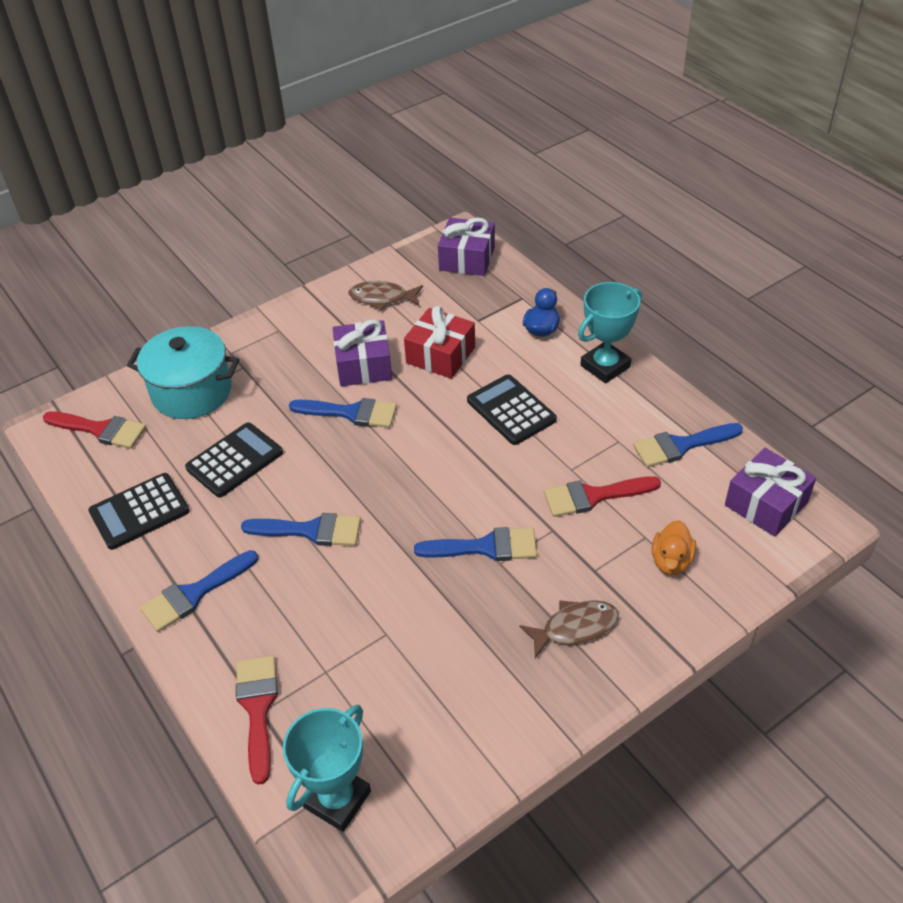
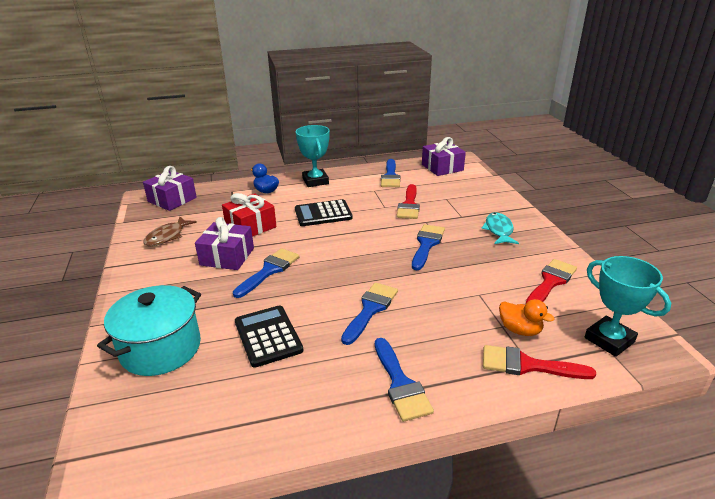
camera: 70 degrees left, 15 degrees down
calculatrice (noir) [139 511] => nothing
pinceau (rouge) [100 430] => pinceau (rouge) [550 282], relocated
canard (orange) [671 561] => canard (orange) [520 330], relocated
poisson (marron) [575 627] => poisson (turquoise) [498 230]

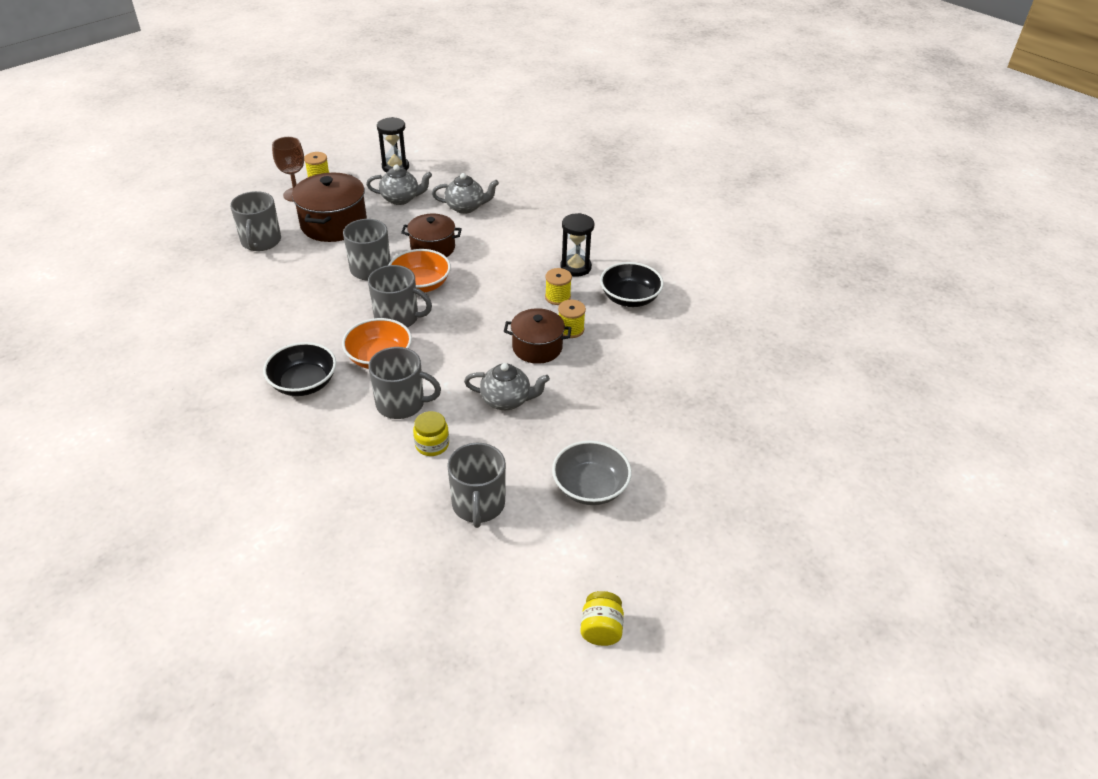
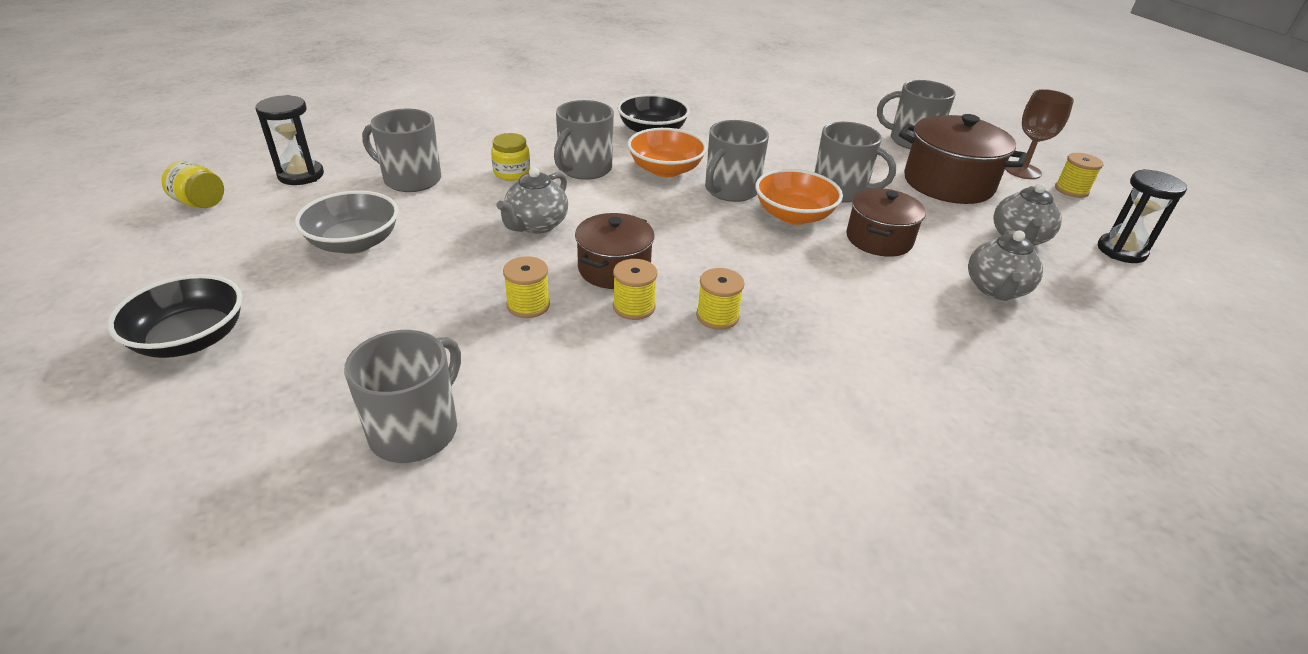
camera: 110 degrees right, 5 degrees down
nothing => tasse (gris) [416 430]
nothing => bobine (jaune) [528 305]
sablier (noir) [575 267] => sablier (noir) [301 175], relocated
bol (noir) [629 298] => bol (noir) [191 339], relocated

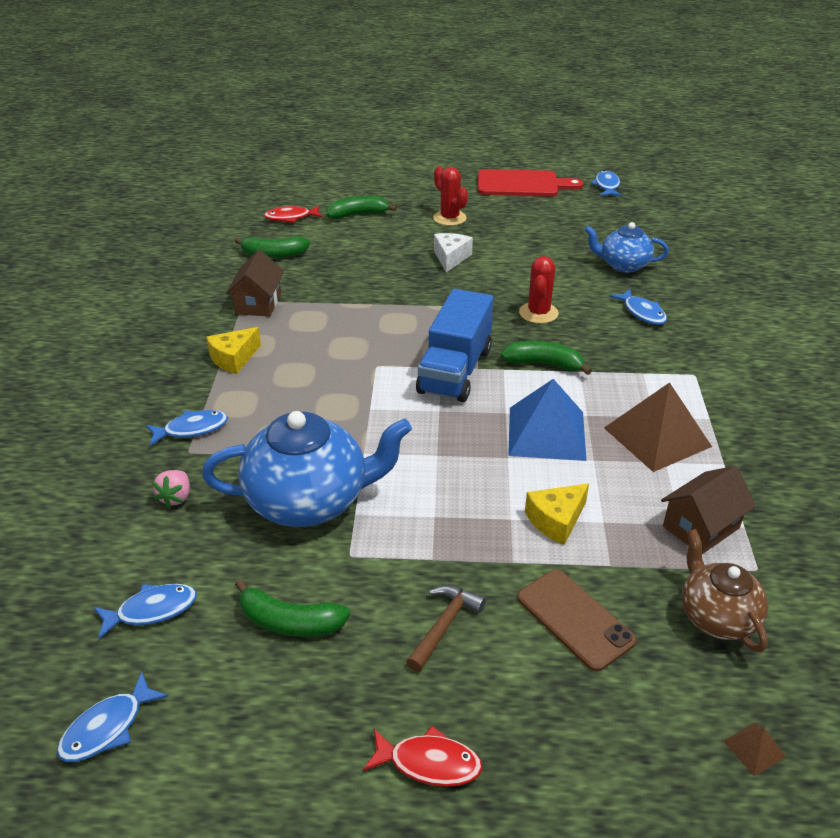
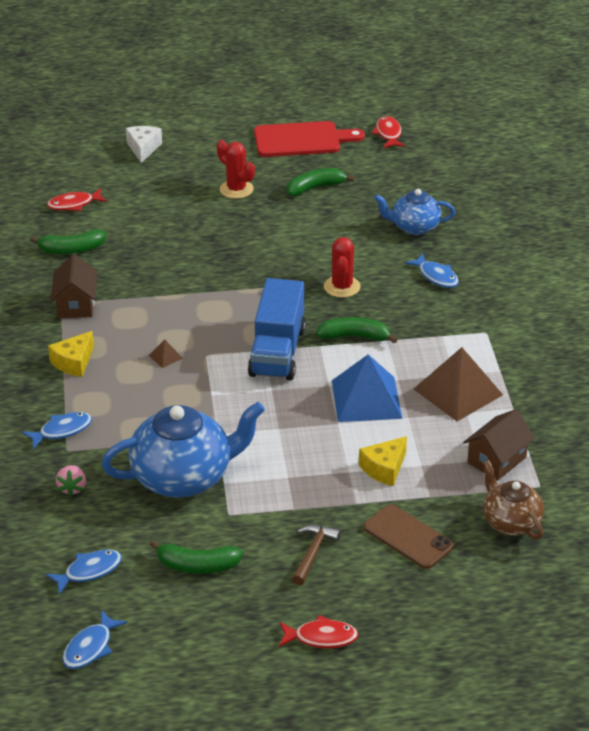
camera: 10 degrees left, 0 degrees up
banane (vert) [358 215] => banane (vert) [315 188], relocated
fromage (blanc) [450 258] => fromage (blanc) [143 148], relocated
pyramide (marron) [754 749] => pyramide (marron) [165 356], relocated
poisson (bleu) [606 186] => poisson (rouge) [388 134]

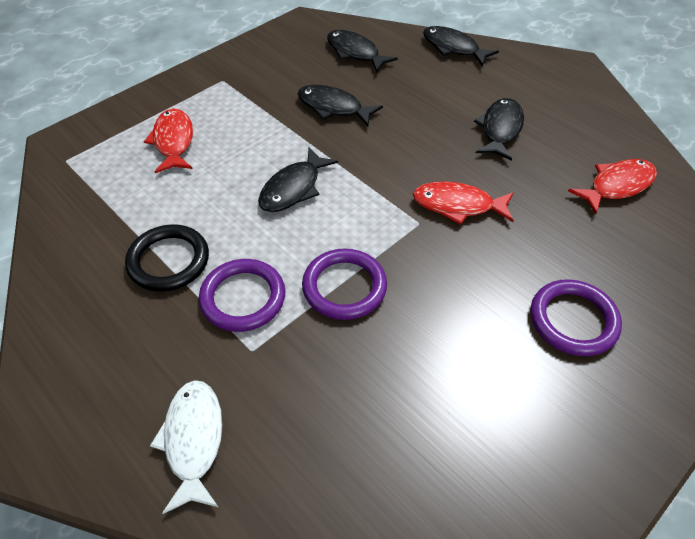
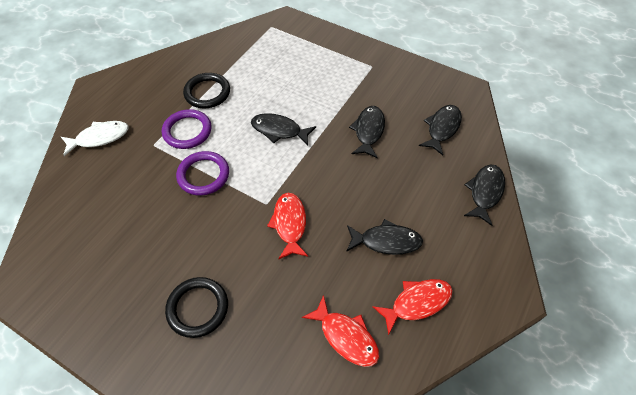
camera: 75 degrees right, 5 degrees up
poisson (rouge) [173 141] => poisson (rouge) [417 303], relocated
anneau (violet) [573 320] => anneau (noir) [198 308]

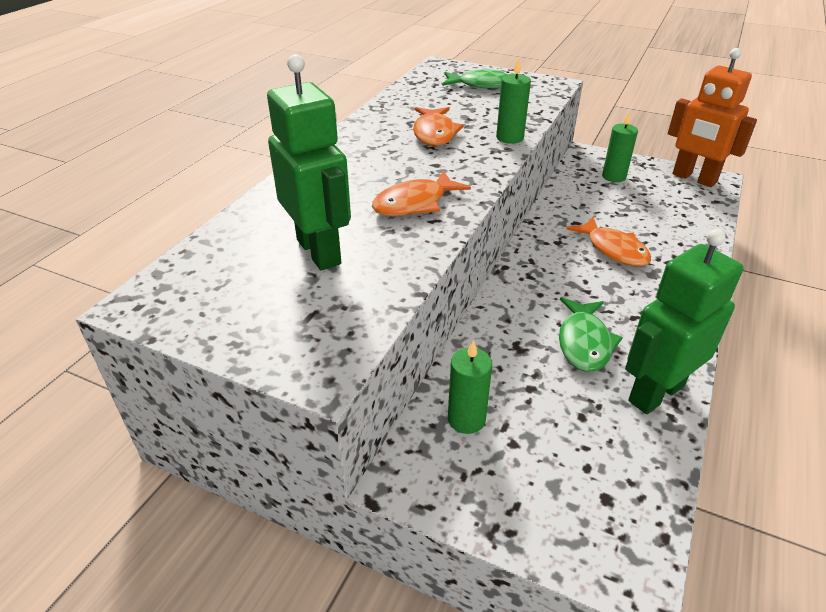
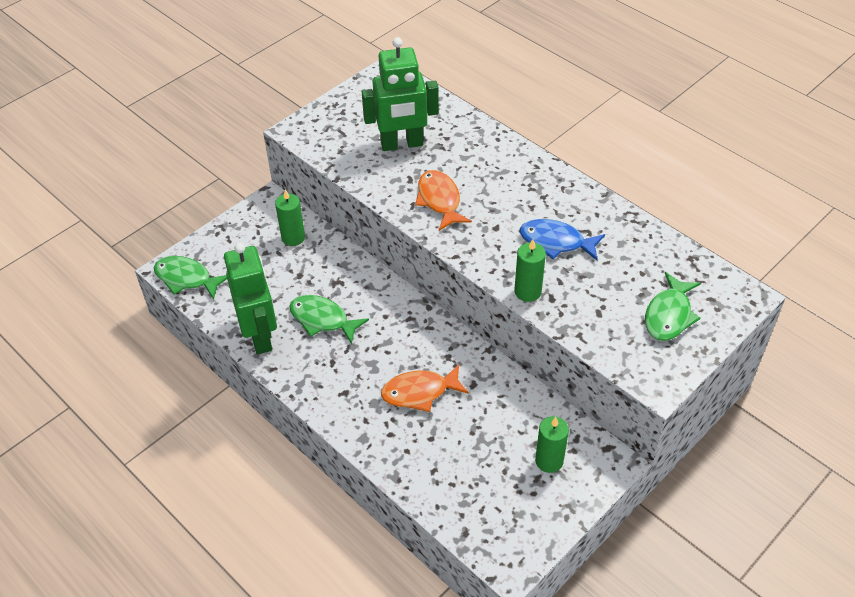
camera: 110 degrees right, 10 degrees up
robot (orange) [694 178] => nothing
nothing => poisson (vert) [186 278]
poisson (orange) [434 133] => poisson (bleu) [556 242]

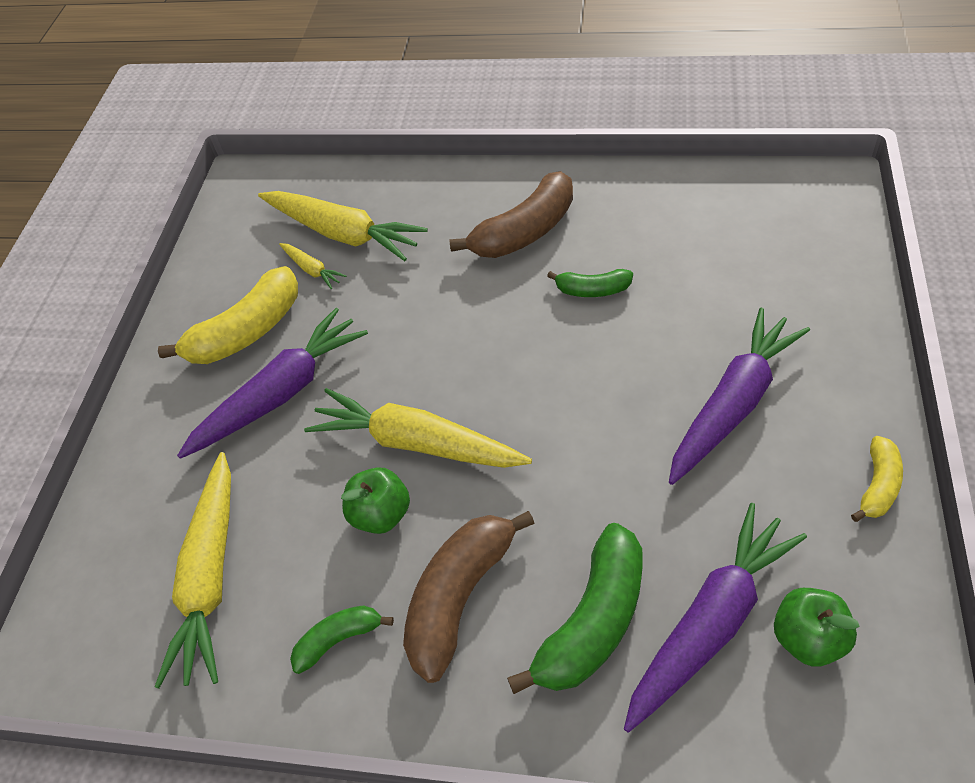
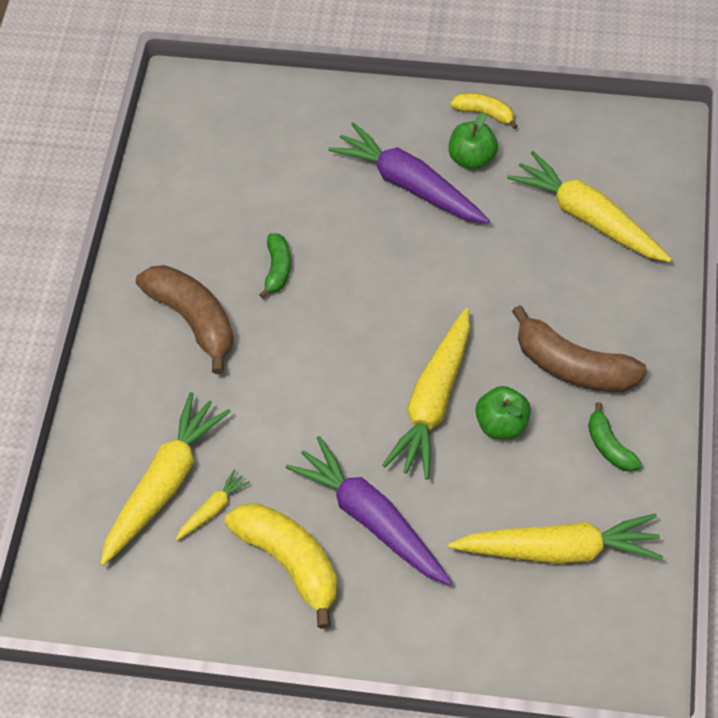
camera: 95 degrees left, 5 degrees up
banane (vert) [593 621] => nothing
pomme (vert) [808 638] => pomme (vert) [472 158], relocated
carotte (violet) [710 622] => carotte (jaune) [588 217]

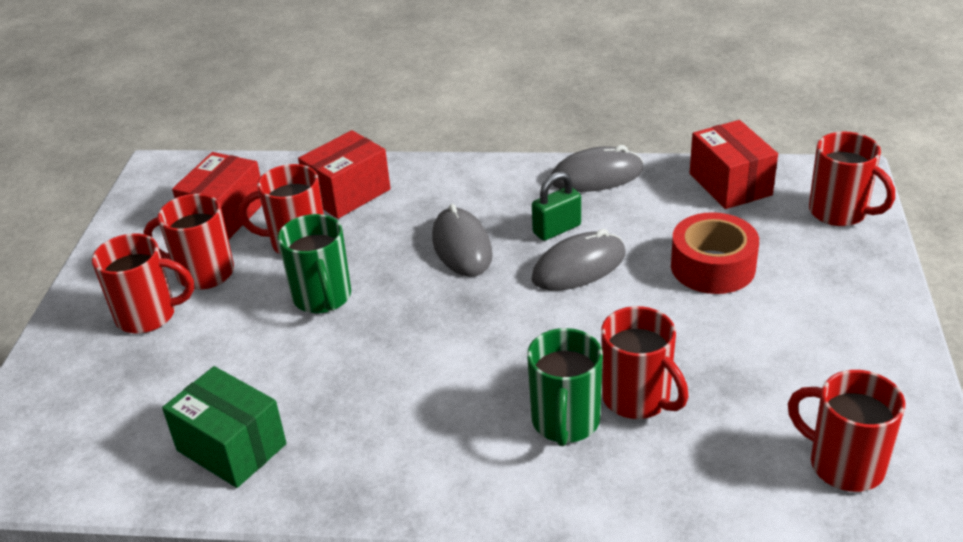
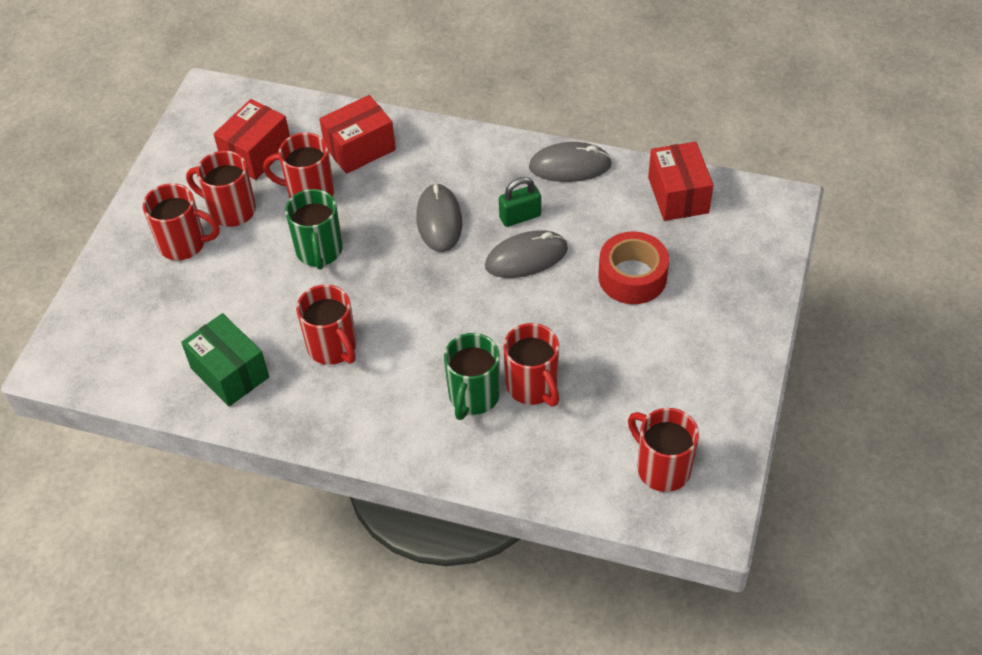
camera: 10 degrees right, 15 degrees up
tasse (rouge) [840 212] => tasse (rouge) [333 347], relocated

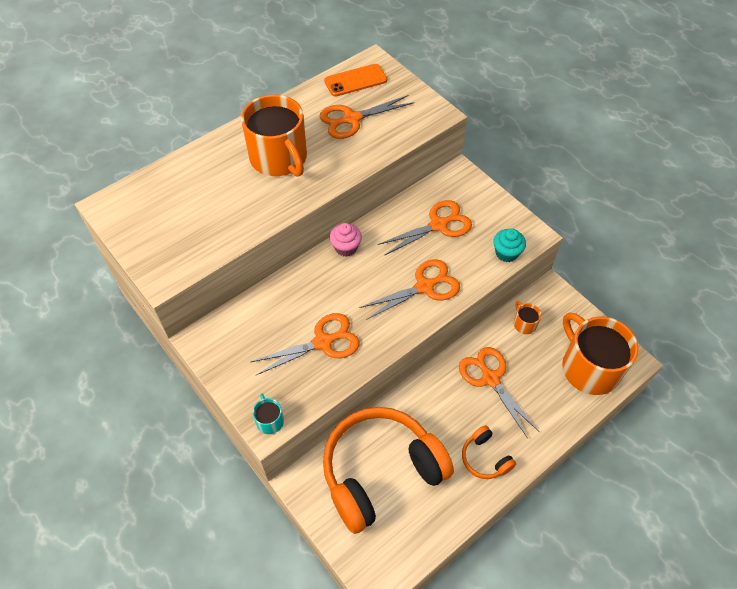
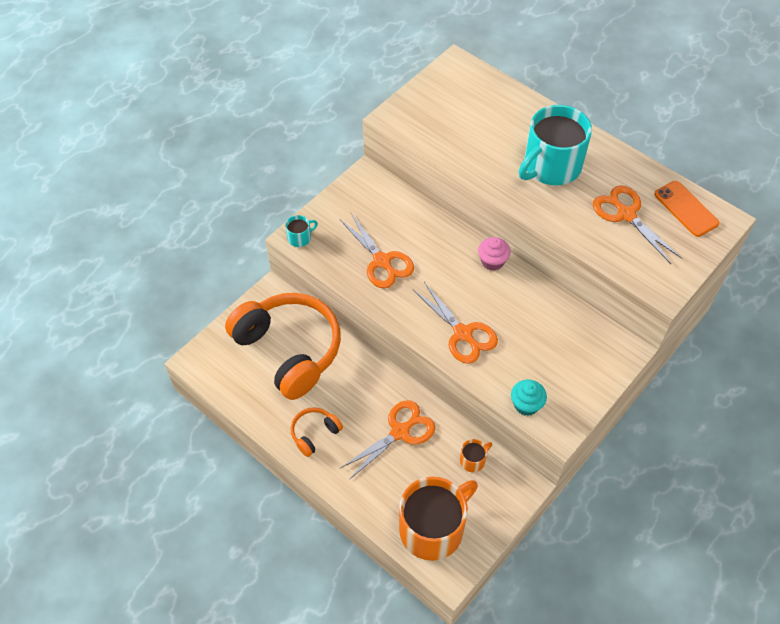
camera: 80 degrees right, 0 degrees up
ciseaux (orange) [438 225] => nothing
tasse (orange) [279 158] => tasse (turquoise) [551 166]

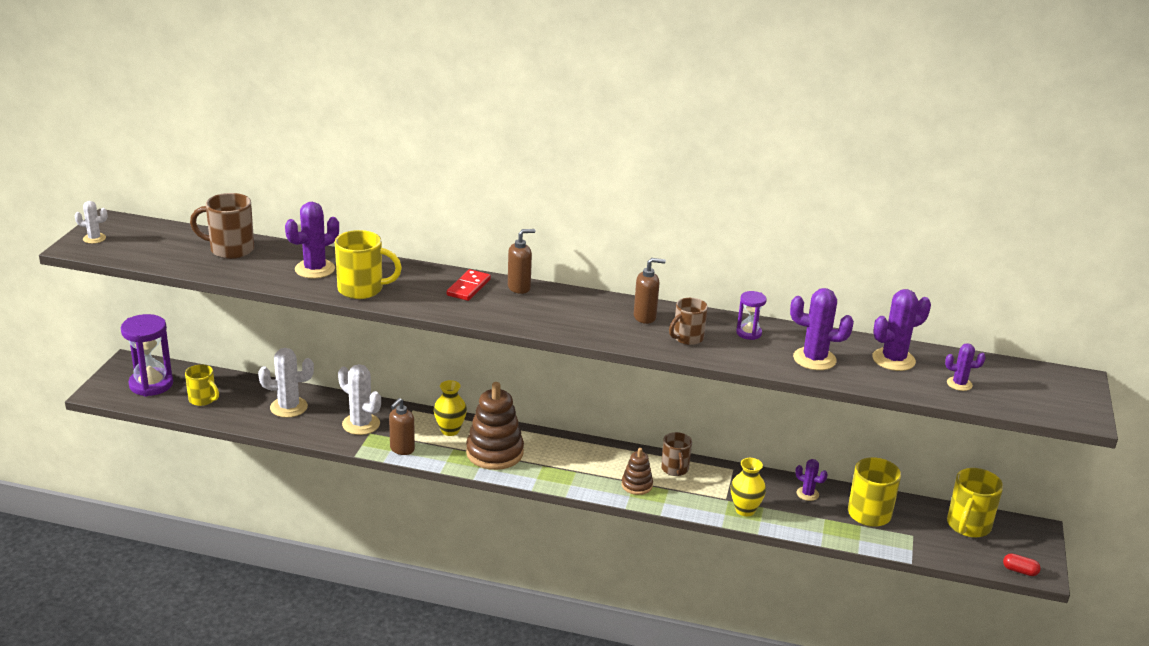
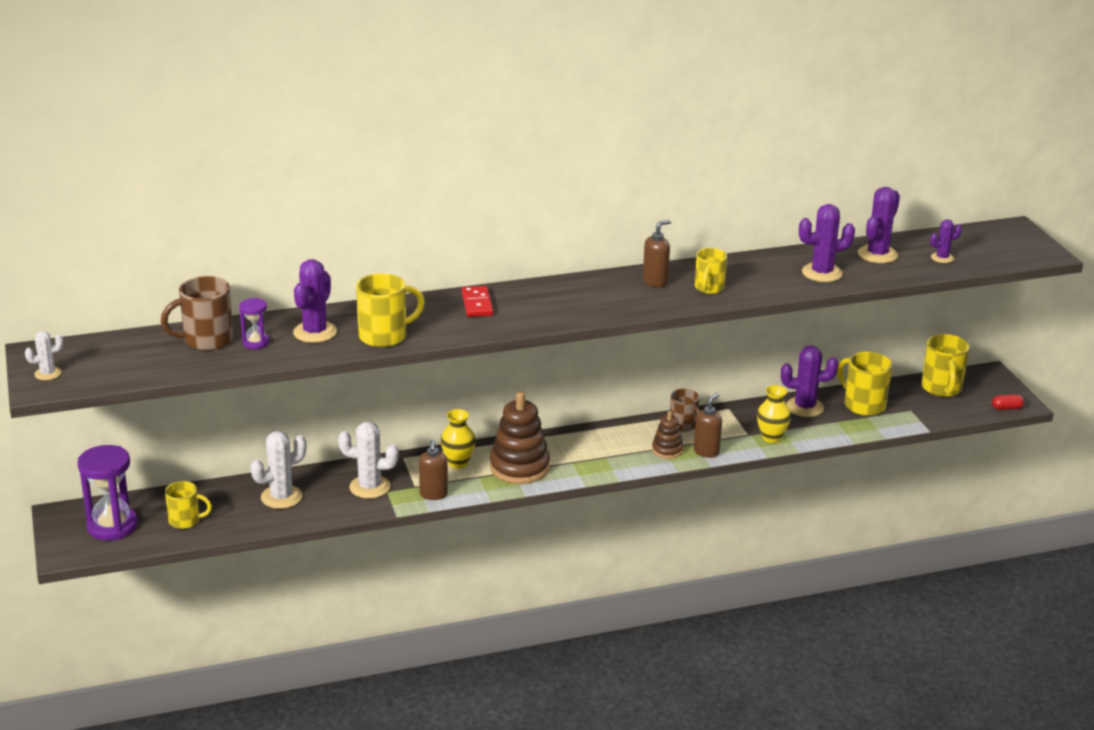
camera: 30 degrees left, 0 degrees up
distributeur de savon (marron) [519 288] => distributeur de savon (marron) [706 452], relocated
sablier (violet) [748 333] => sablier (violet) [256 342], relocated
tasse (marron) [687 338] => tasse (jaune) [709 288]
cactus (violet) [807 494] => cactus (violet) [805 407], x1.74

